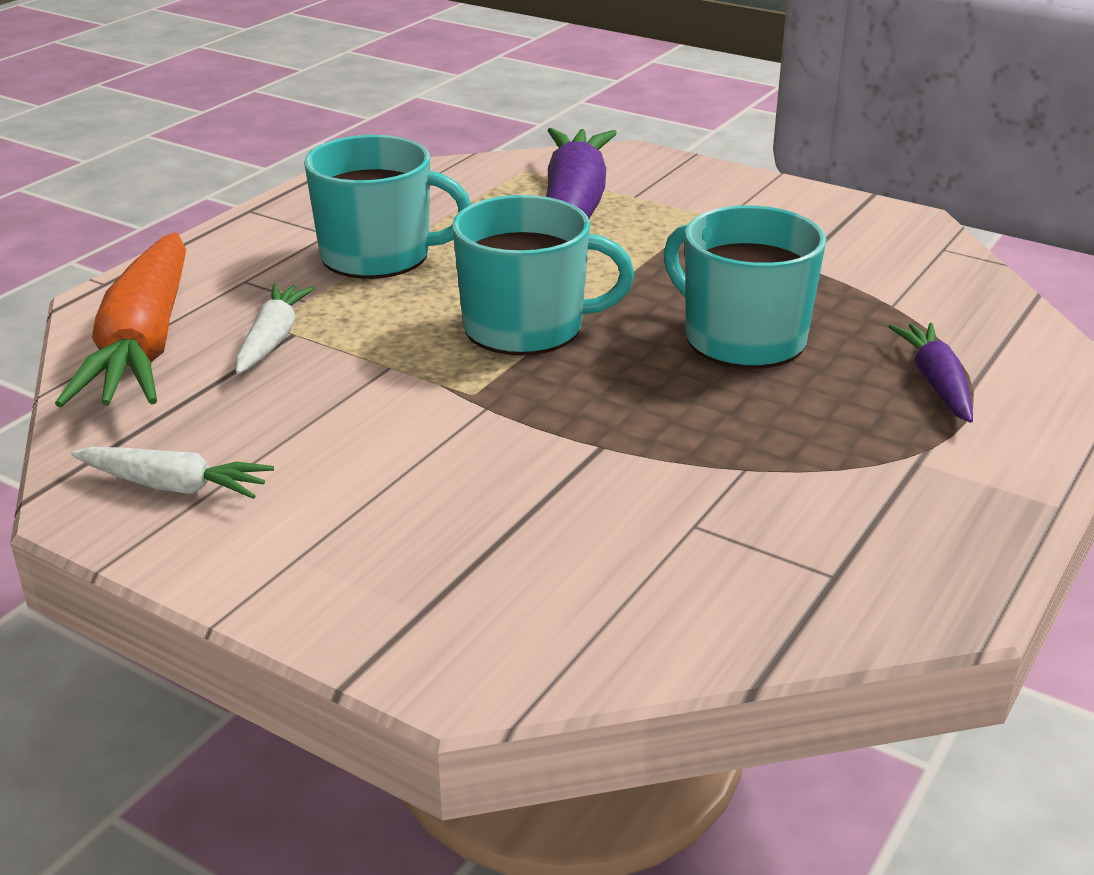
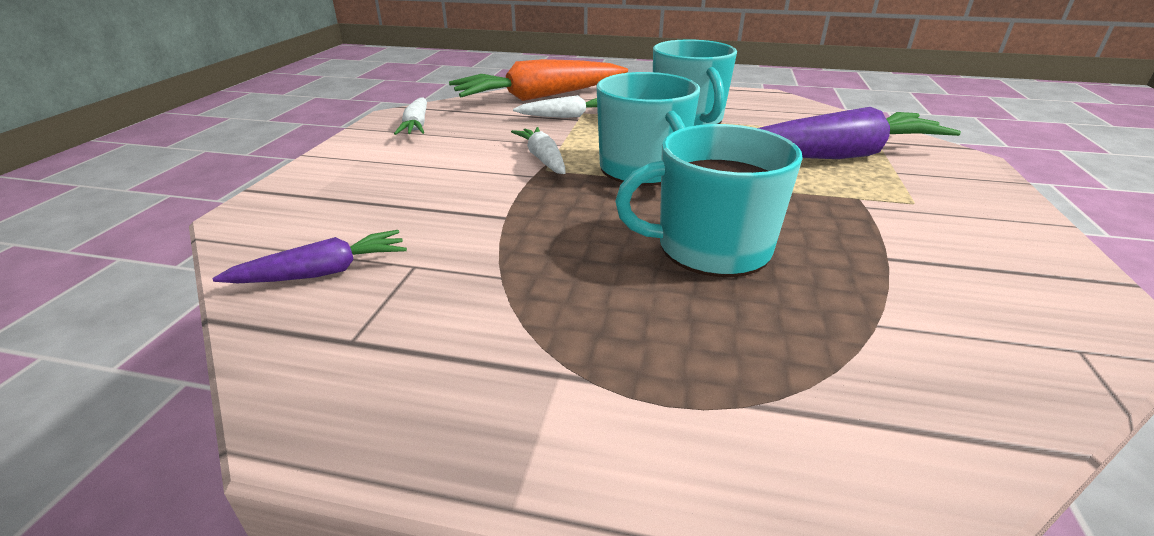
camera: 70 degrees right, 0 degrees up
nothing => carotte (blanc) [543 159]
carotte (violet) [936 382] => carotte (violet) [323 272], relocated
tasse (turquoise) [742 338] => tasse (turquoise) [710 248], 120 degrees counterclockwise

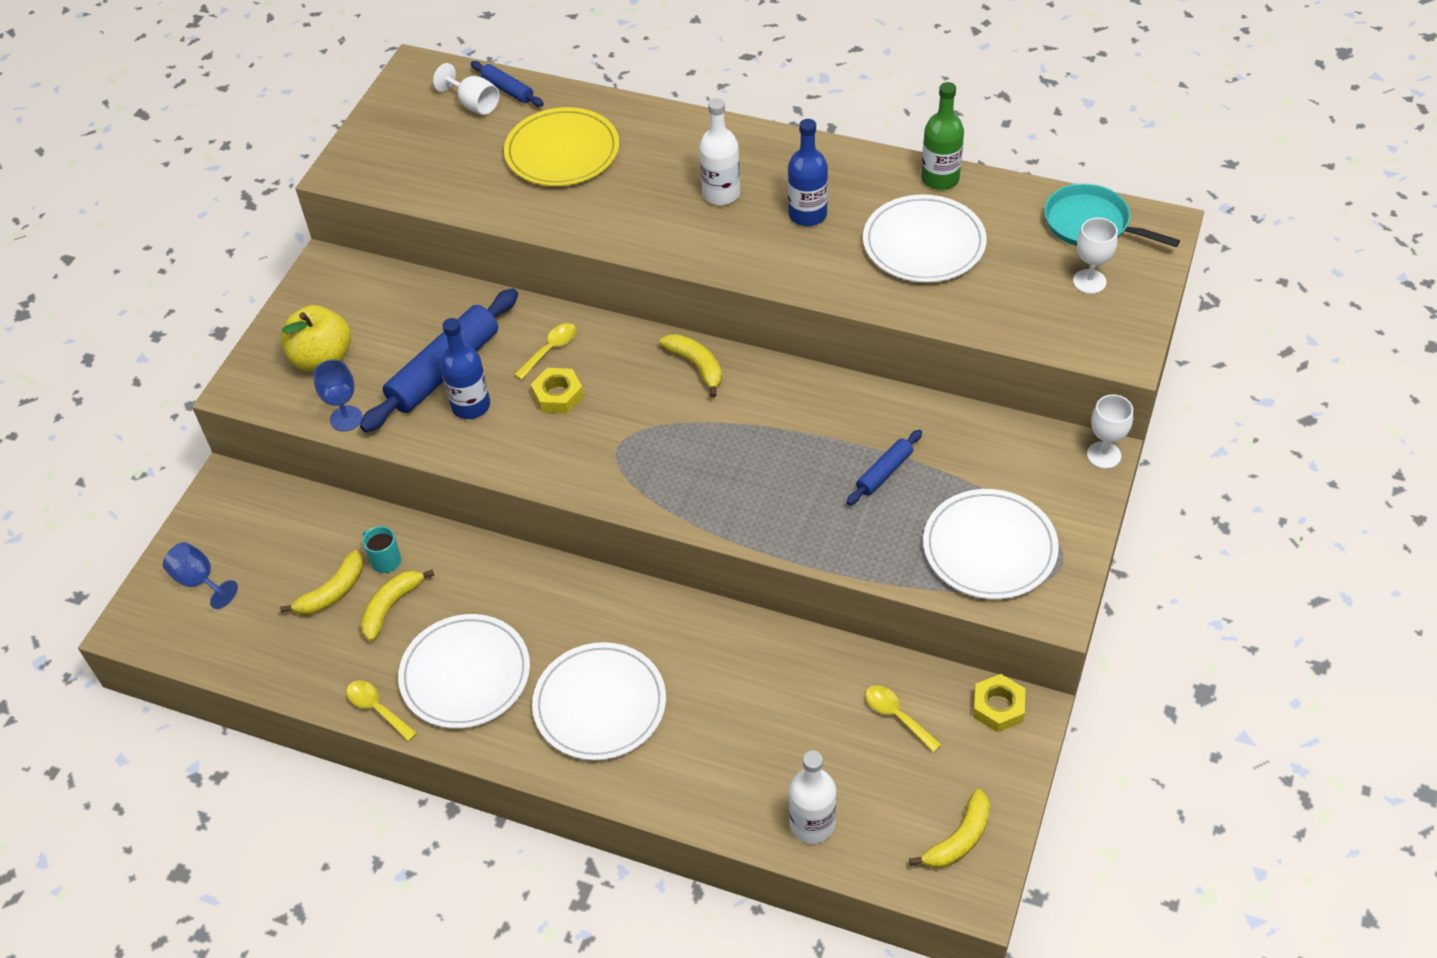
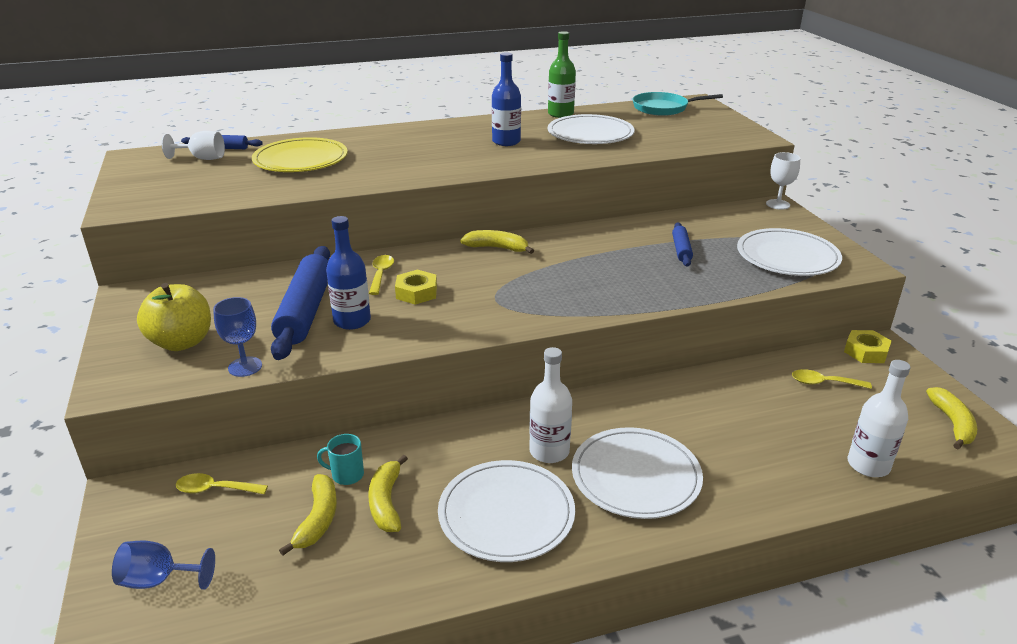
camera: 40 degrees left, 20 degrees down
verre à pied (blanc) [1089 281] => nothing
cuillère (jaune) [377 709] => cuillère (jaune) [215 489], relocated
bouteille (blanc) [721 194] => bouteille (blanc) [549 451], relocated

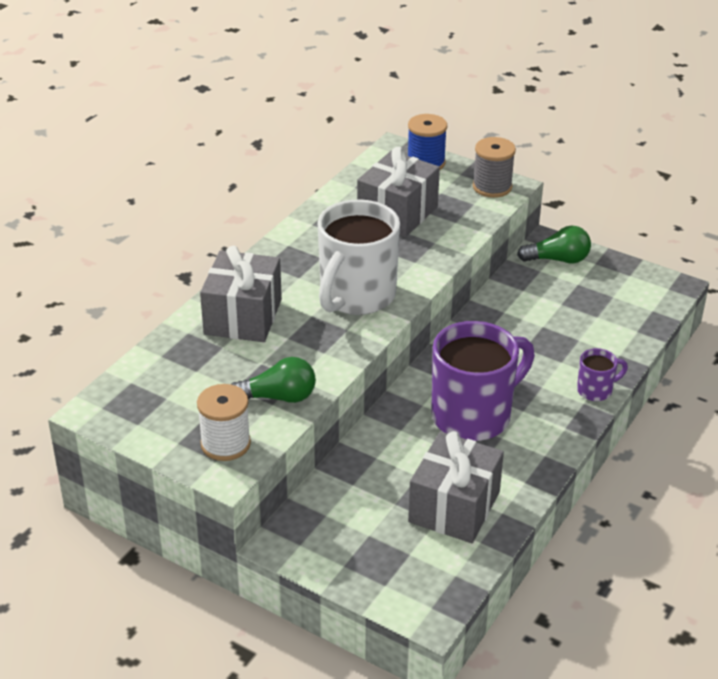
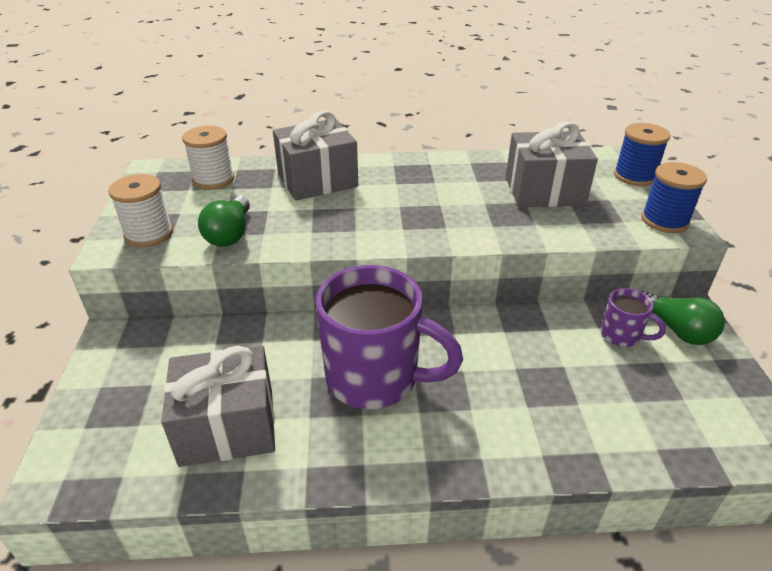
camera: 55 degrees right, 0 degrees up
tasse (blanc) [356 297] => nothing
nothing => bobine (blanc) [213 179]
tasse (violet) [596 390] => tasse (violet) [622 335], relocated
bobine (gris) [492 187] => bobine (bleu) [664 221]
ampoule (vert) [278 397] => ampoule (vert) [230 234], 45 degrees clockwise

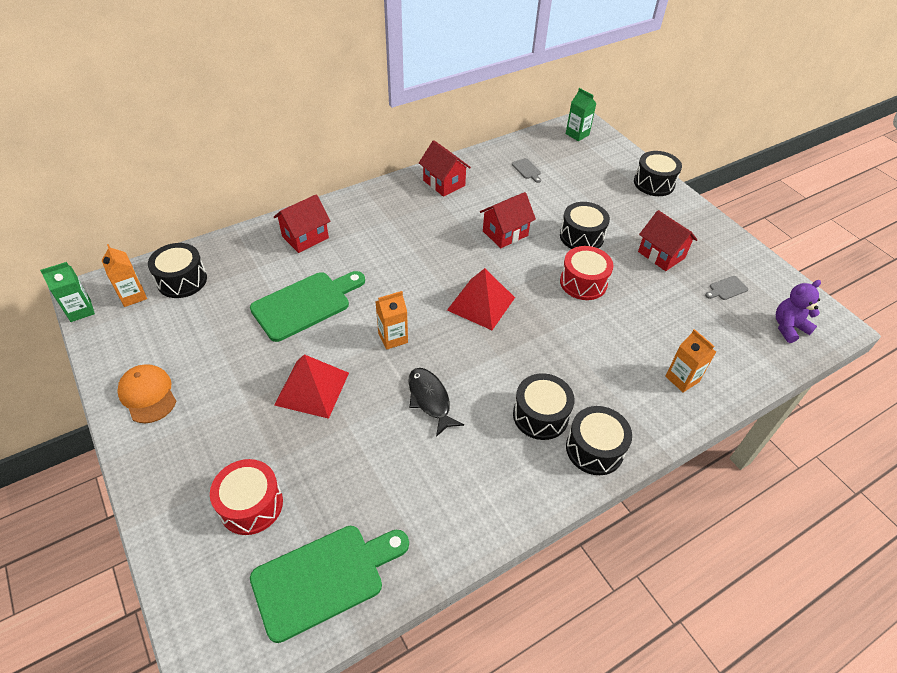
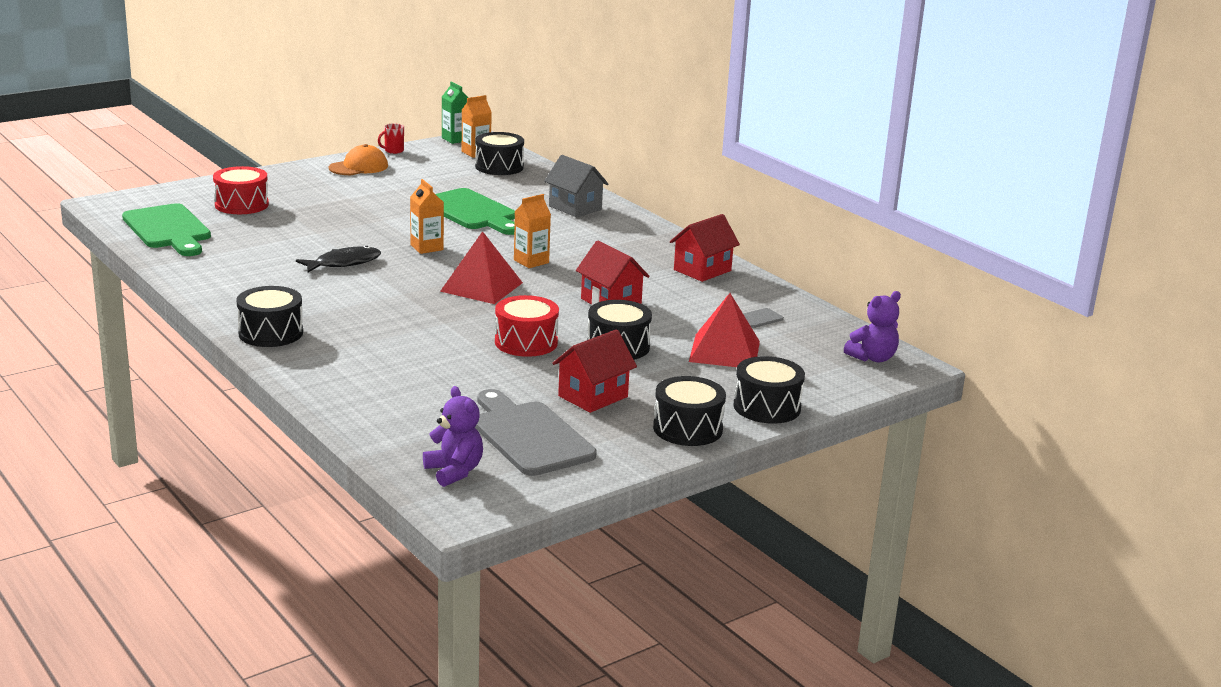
camera: 85 degrees right, 25 degrees down
nothing => tasse (rouge) [393 151]
pyramide (rouge) [312 388] => pyramide (rouge) [724 351], relocated
tambour (noir) [540 415] => tambour (noir) [687 428], relocated
brique de lait (orange) [682 379] => brique de lait (orange) [531 261], relocated
brique de lait (vert) [577 134] => ours en peluche (violet) [872 358]
maison (rouge) [305 237] => maison (gris) [575 208]
planche à découper (gris) [726 289] => planche à découper (gris) [529 436], x2.45

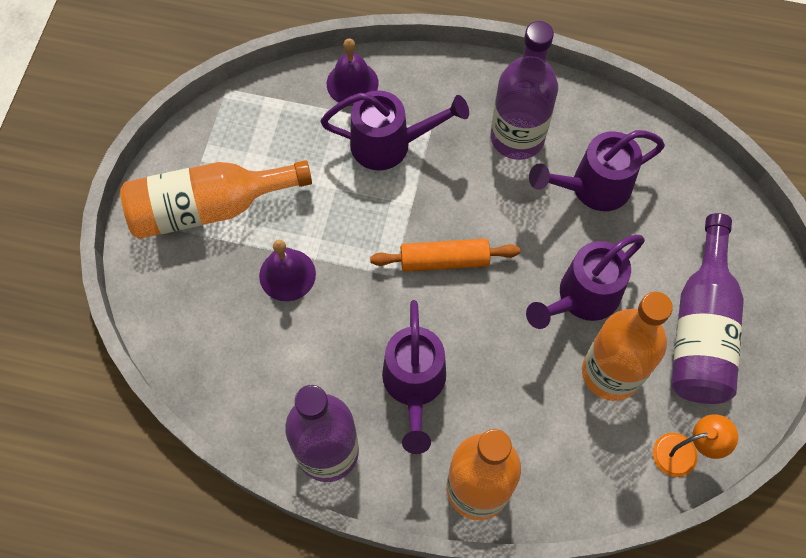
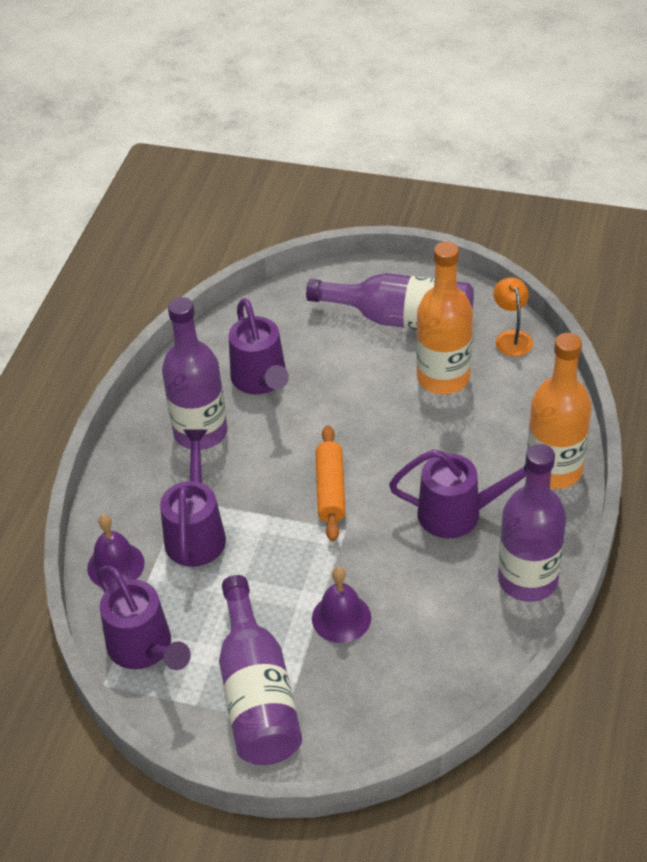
camera: 85 degrees left, 20 degrees down
arrosoir (violet) [582 298] => arrosoir (violet) [144 649], relocated
bouteille (orange) [208 207] => bouteille (violet) [257 694]

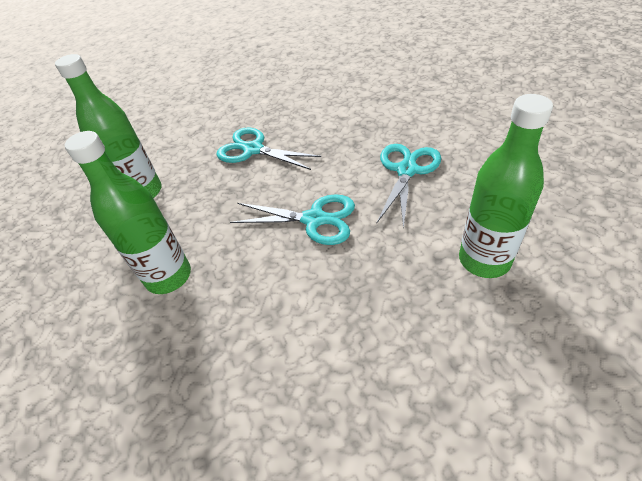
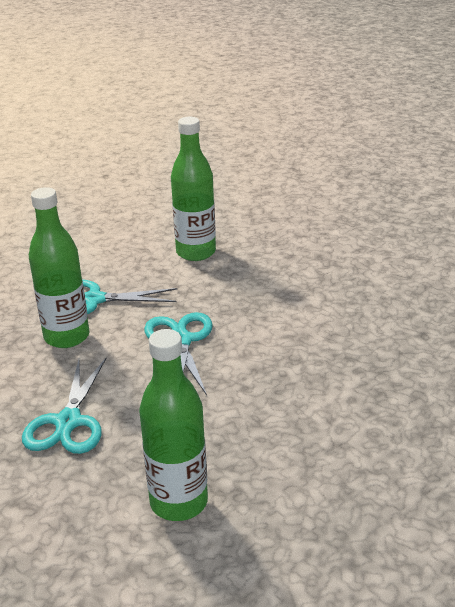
camera: 115 degrees left, 15 degrees down
bouteille (vert) [168 276] => bouteille (vert) [67 337], relocated

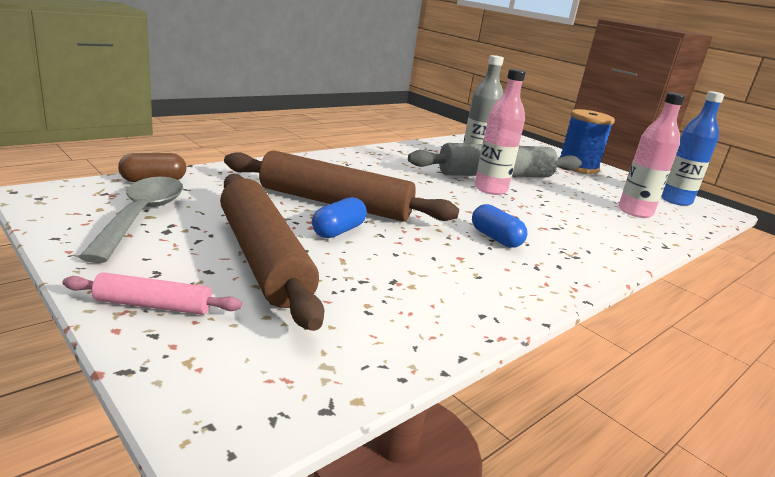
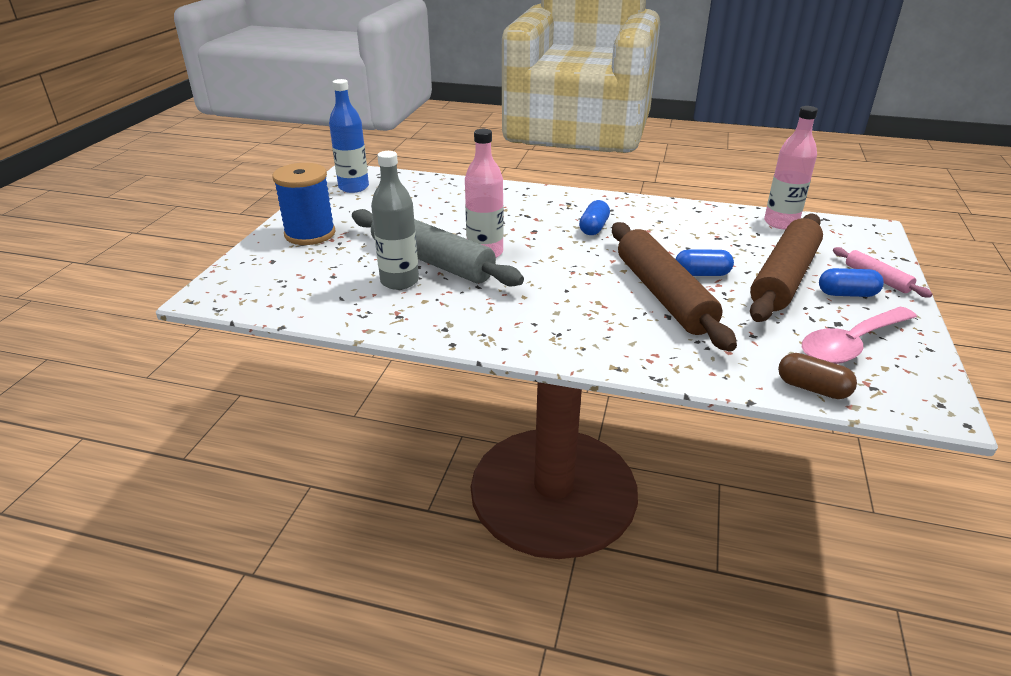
camera: 120 degrees left, 10 degrees up
nothing => gélule (bleu) [847 294]
bouteille (rose) [635 212] => bouteille (rose) [781 223], relocated
cuillère (gris) [141 216] => cuillère (rose) [851 344]

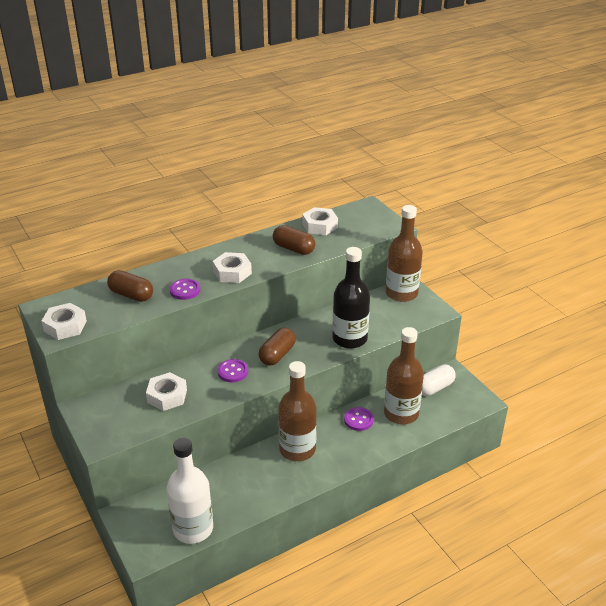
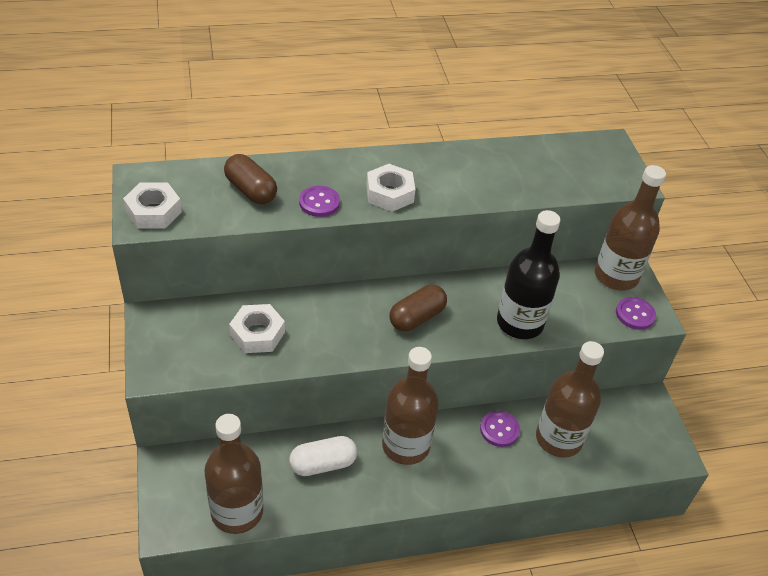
camera: 15 degrees right, 10 degrees up
gélule (marron) [293 249] => nothing
écrou (blanc) [319 226] => nothing
bouton (violet) [233 372] => bouton (violet) [635 314], relocated
gélule (blanc) [434 388] => gélule (blanc) [323 464], relocated
bouteille (blanc) [193 528] => bouteille (marron) [237 512]

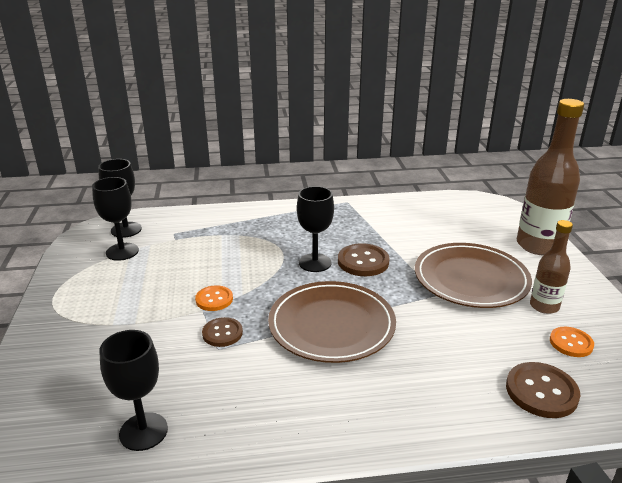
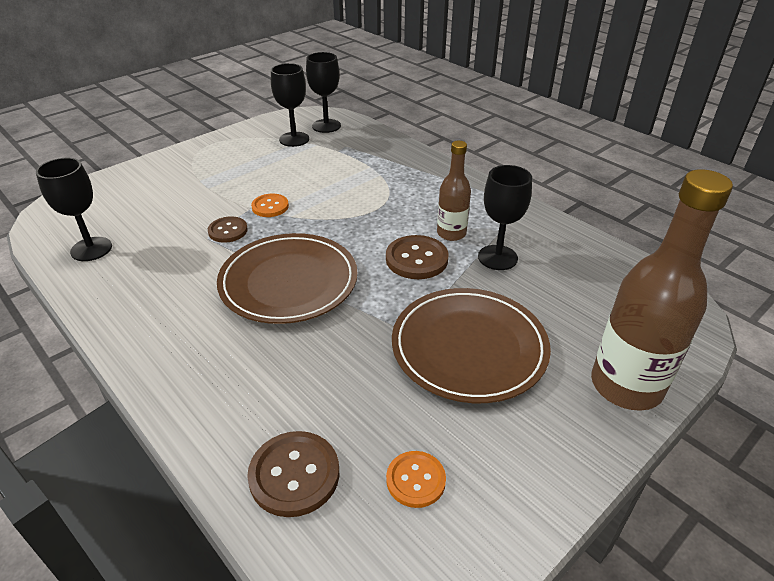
camera: 55 degrees right, 10 degrees up
verre à pied (noir) [315 263] => verre à pied (noir) [497 257], relocated
bouteille (marron) [544 306] => bouteille (marron) [451 233], relocated

